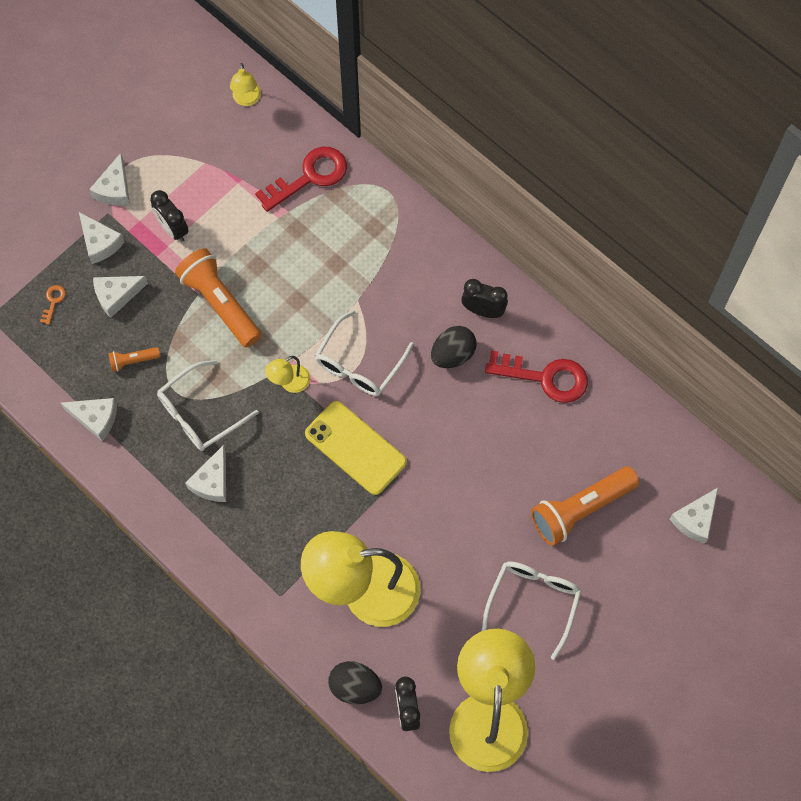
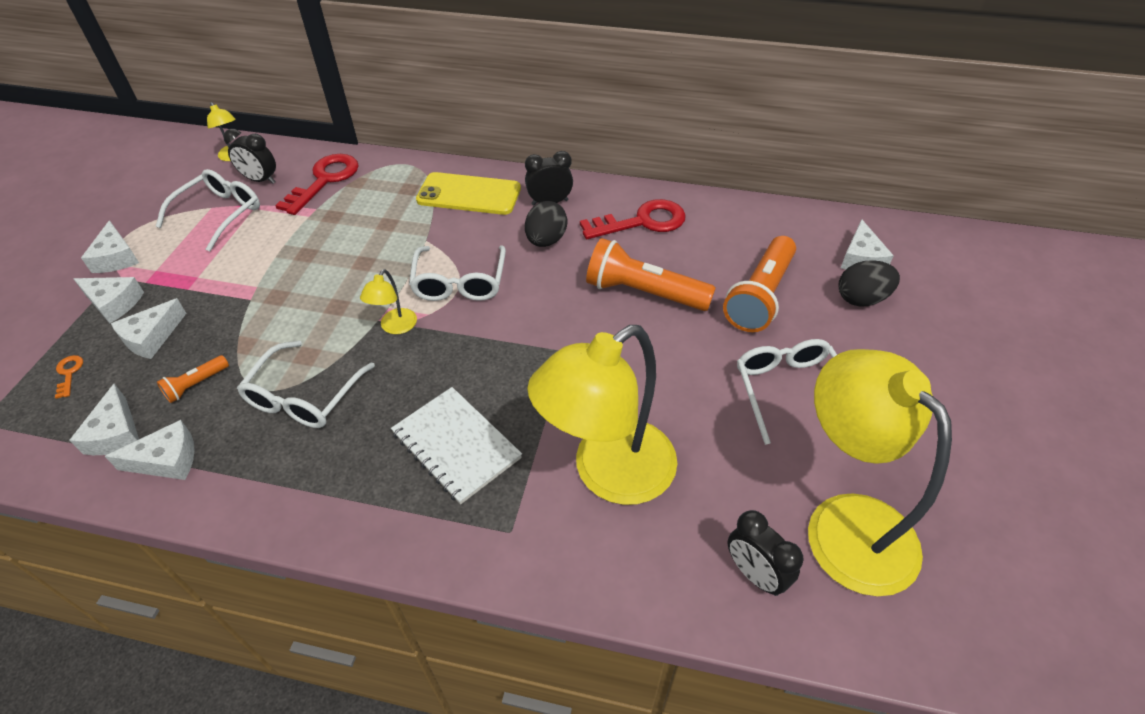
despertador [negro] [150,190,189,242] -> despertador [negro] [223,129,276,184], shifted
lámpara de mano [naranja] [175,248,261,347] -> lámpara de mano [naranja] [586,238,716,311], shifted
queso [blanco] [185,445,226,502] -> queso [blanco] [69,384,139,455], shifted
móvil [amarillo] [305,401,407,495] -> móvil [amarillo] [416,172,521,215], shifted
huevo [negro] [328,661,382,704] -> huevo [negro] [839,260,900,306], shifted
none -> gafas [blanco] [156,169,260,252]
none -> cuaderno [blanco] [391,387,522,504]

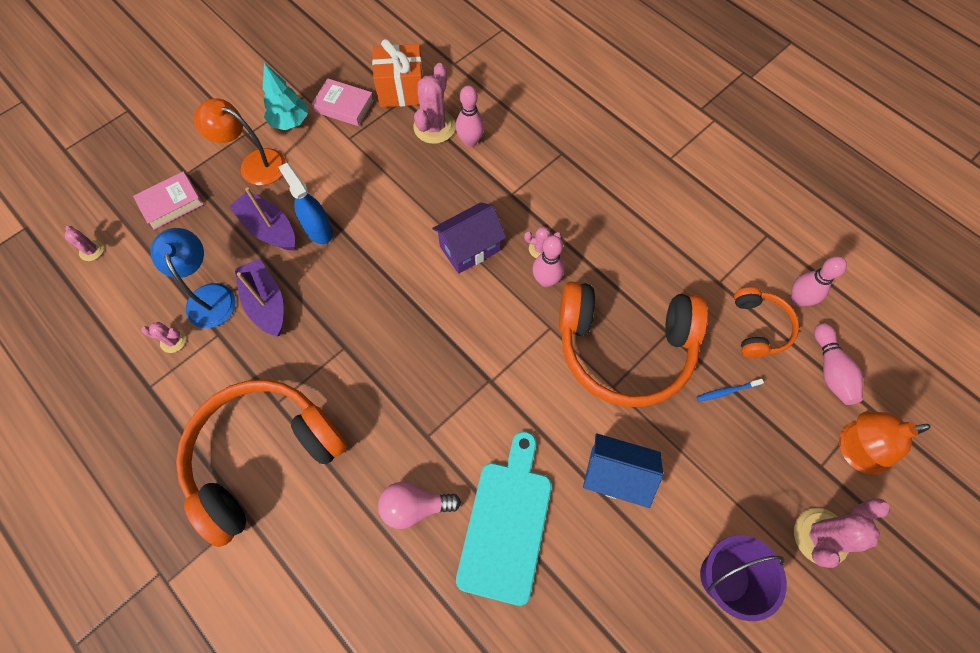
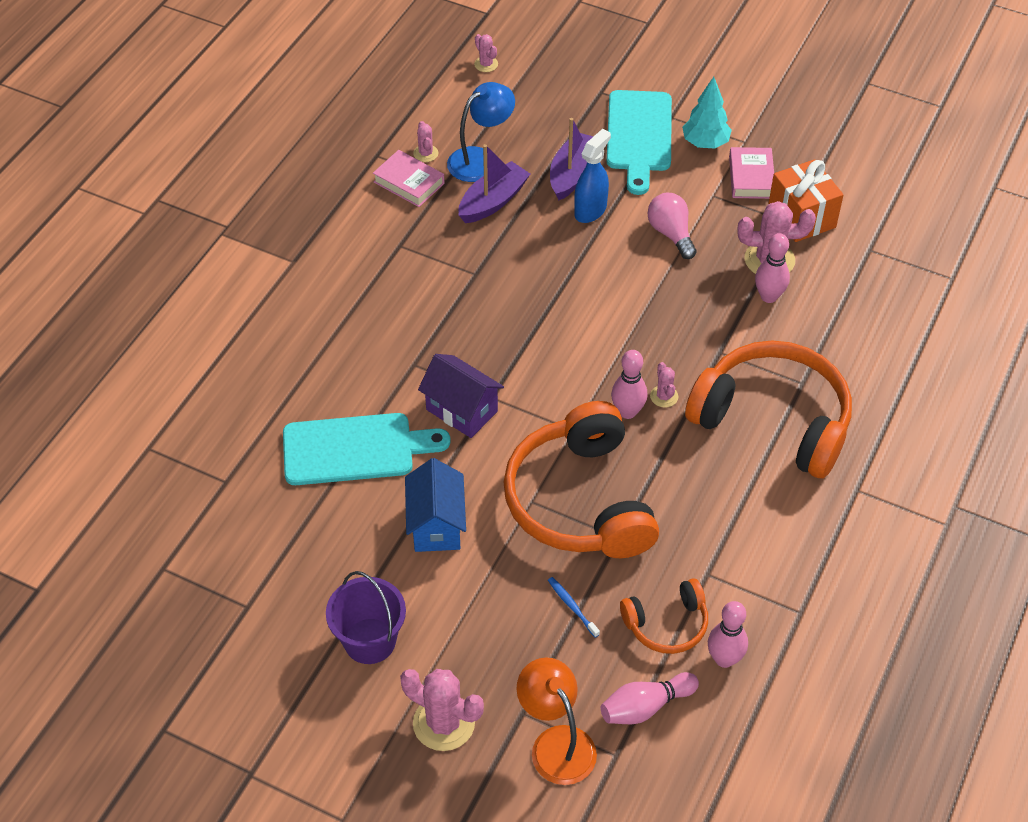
cactus [rosa] [65,226,104,261] -> cactus [rosa] [474,34,498,72], 60 degrees counterclockwise
libro [rosa] [133,171,204,230] -> libro [rosa] [373,150,445,207], shifted
auriculares [naranja] [176,379,347,547] -> auriculares [naranja] [685,340,852,478], shifted
lámpara [naranja] [194,98,286,185] -> tabla de cortar [turquesa] [606,90,672,195]
bombilla [rosa] [378,482,461,529] -> bombilla [rosa] [647,193,697,259], shifted
casa [morado] [432,202,506,274] -> casa [morado] [418,354,504,438], shifted

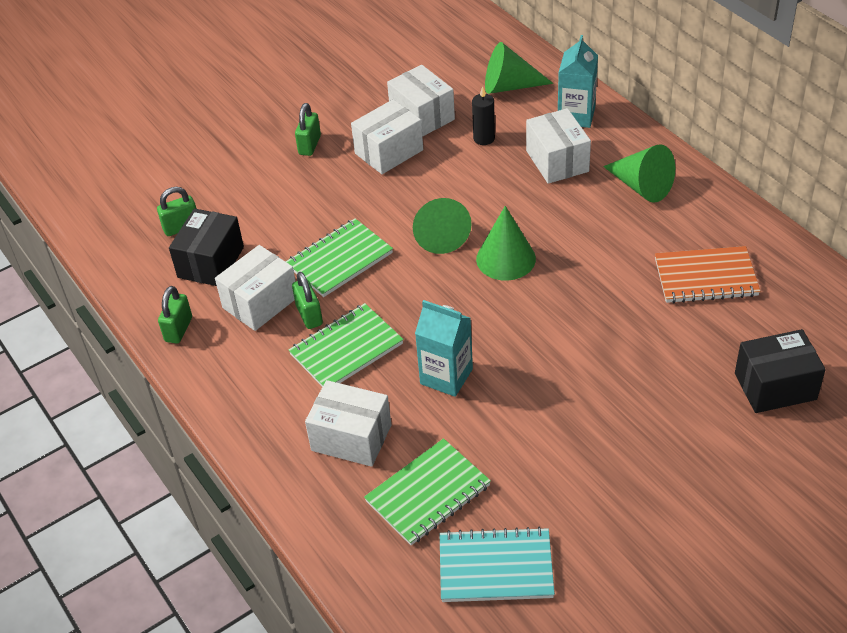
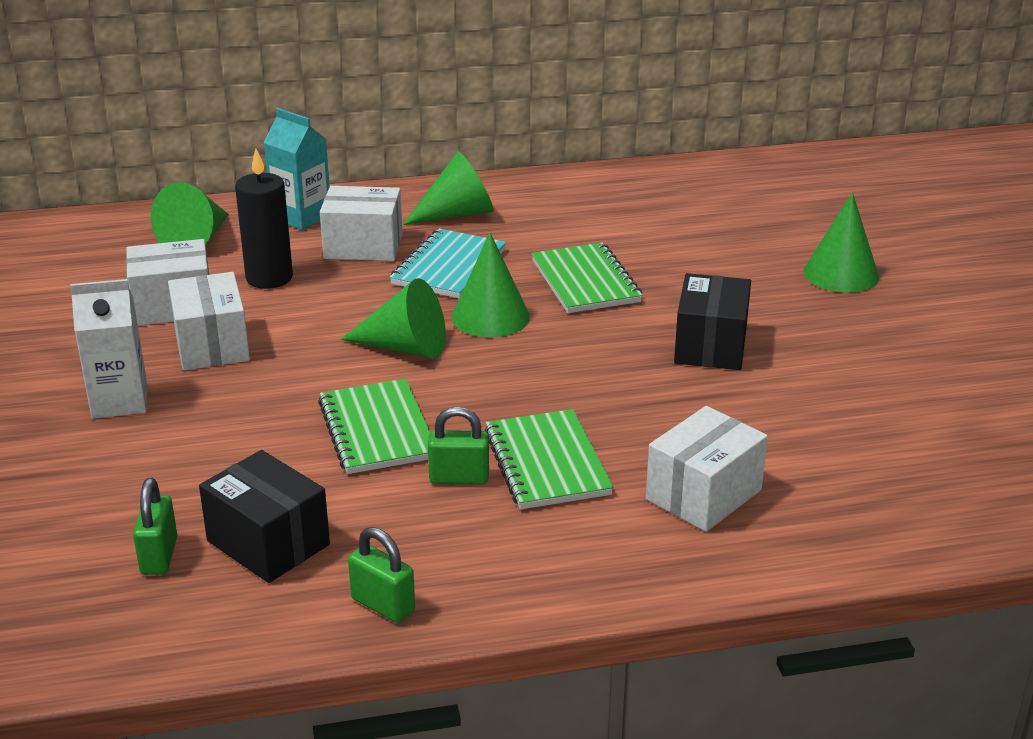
caja [blanco] [215,245,296,331] -> none
candado [verde] [295,103,321,156] -> cartón de leche [blanco] [70,279,147,419]
cuaderno [verde] [364,438,491,545] -> cuaderno [verde] [532,243,643,313], shifted
cartón de leche [turquesa] [415,300,473,397] -> none
cuaderno [turquesa] [440,527,555,602] -> cuaderno [turquesa] [390,228,506,298], shifted
vela [negro] [472,86,495,145] -> vela [negro] [235,148,293,289], x1.57
cuaderno [naranja] [655,246,760,303] -> none
caja [negro] [735,329,826,413] -> caja [negro] [674,273,751,370], shifted
none -> cono [verde] [804,192,879,293]

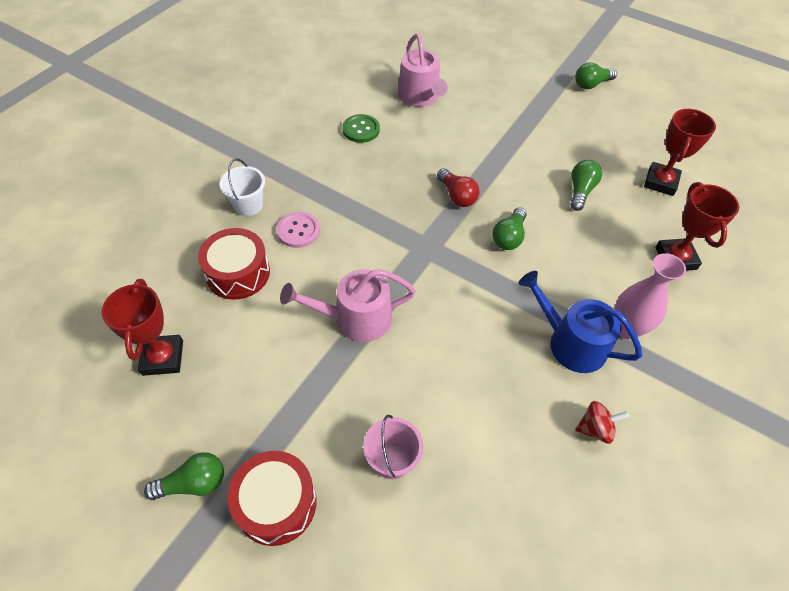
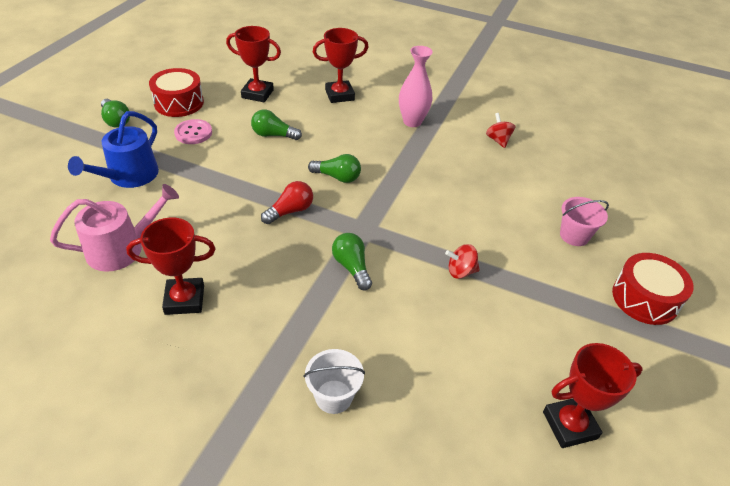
bombilla [verde] [144,452,224,500] -> bombilla [verde] [332,233,372,291], shifted
tambor [rojo] [198,228,270,300] -> tambor [rojo] [149,68,204,117], shifted
botón [rosa] [276,212,320,248] -> botón [rosa] [174,119,212,144], shifted
regadera [rosa] [280,269,416,342] -> peonza [rojo] [445,244,480,279]
botón [verde] [342,114,380,143] -> trofeo [rojo] [126,217,216,315]
regadera [azul] [519,271,642,373] -> regadera [azul] [68,111,159,188], shifted

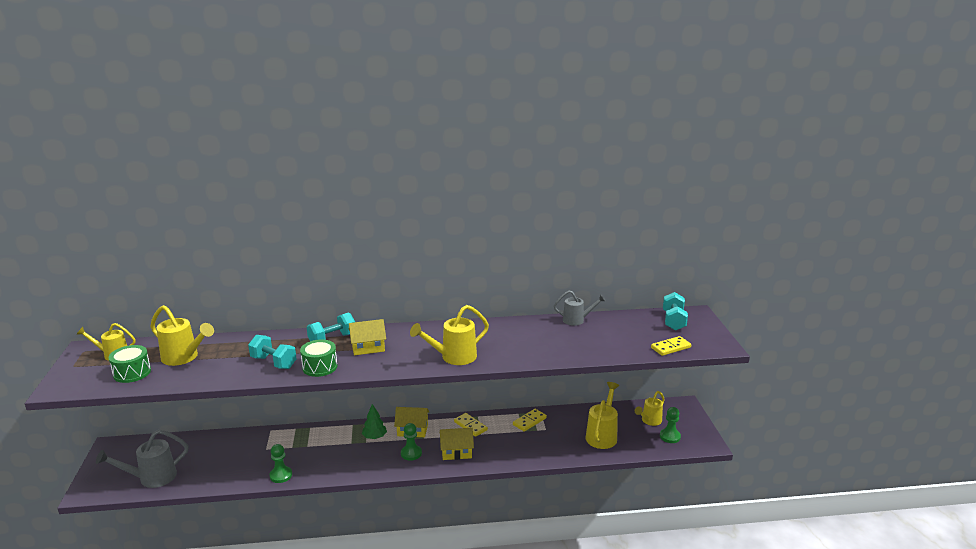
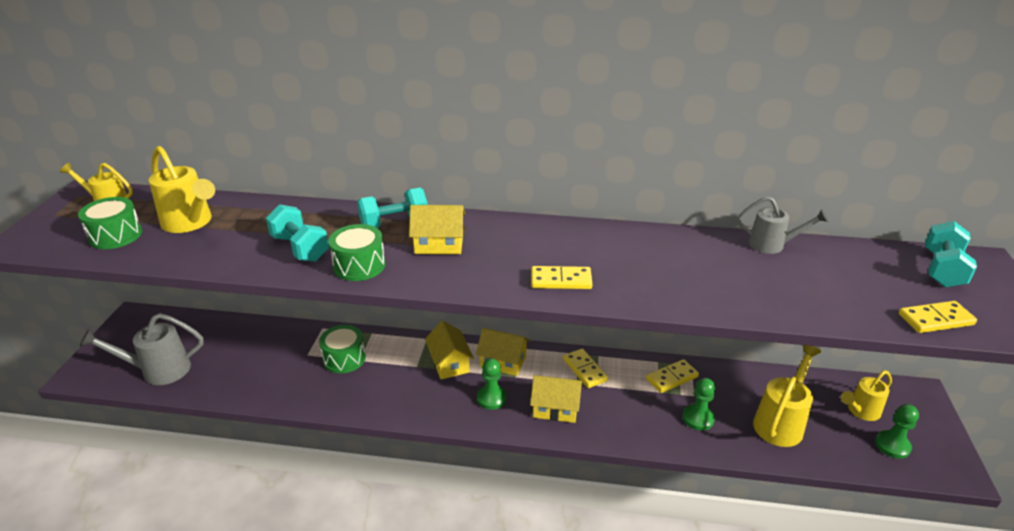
peón [verde] [269,444,292,483] -> peón [verde] [683,378,715,430], shifted
árbol [verde] [362,404,387,439] -> casa [amarillo] [425,321,474,379]
regadera [amarillo] [410,305,489,365] -> ficha de dominó [amarillo] [531,266,592,289]
none -> tambor [verde] [319,325,366,373]

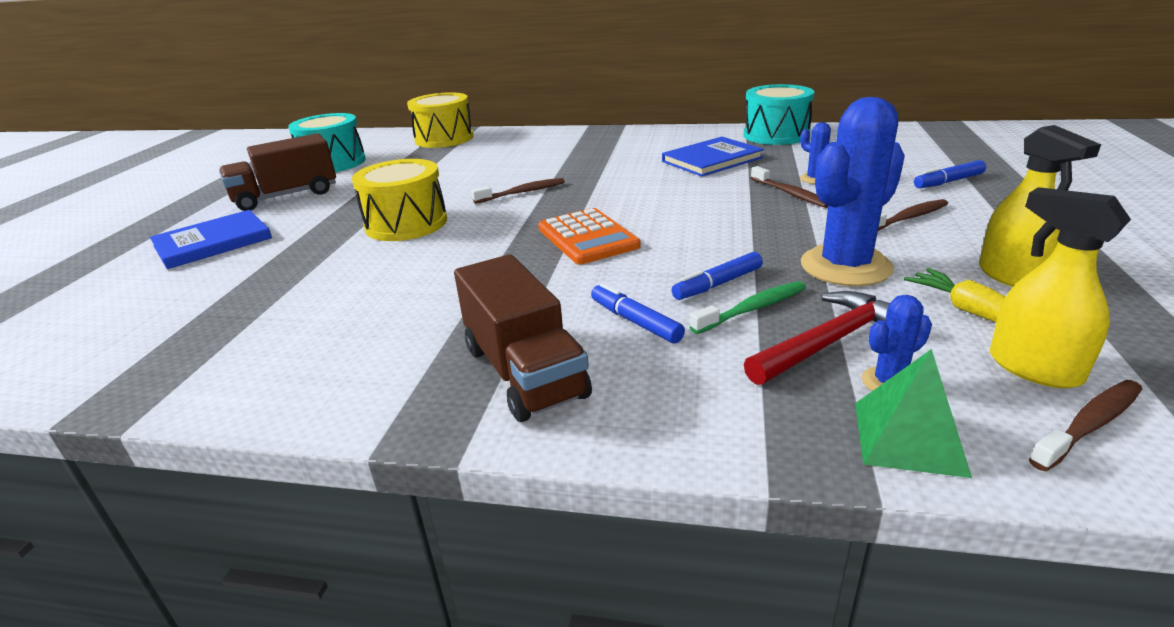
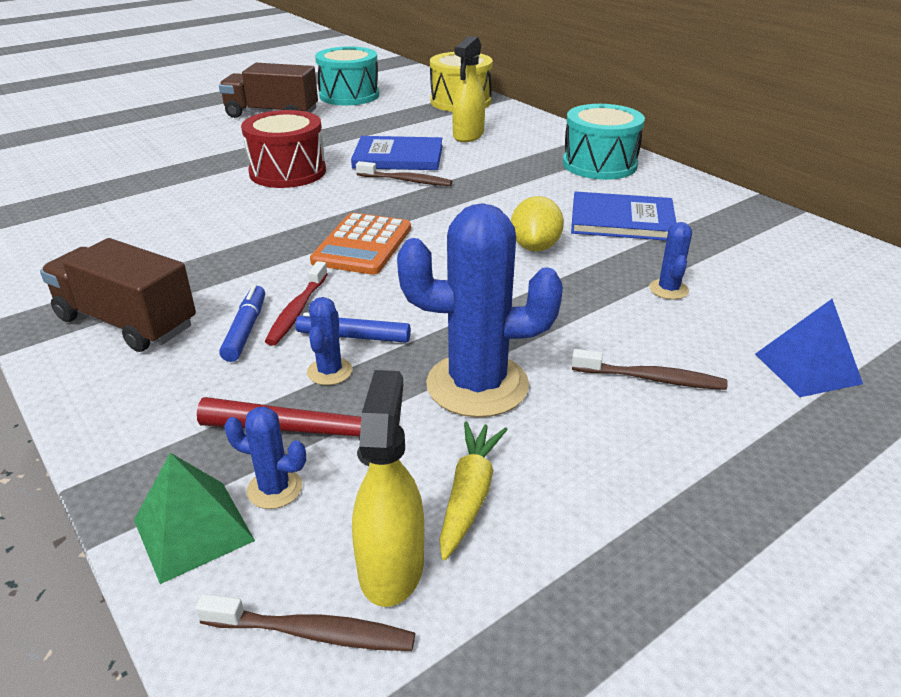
libro [azul] [150,210,272,269] -> libro [azul] [351,136,442,170], shifted
tambor [amarillo] [352,159,447,241] -> tambor [rojo] [241,110,326,188]
camión [marrón] [454,254,592,422] -> camión [marrón] [40,238,196,352], 105 degrees clockwise
cepillo de dientes [verde] [690,281,806,334] -> cactus [azul] [307,297,353,385]
tambor [turquesa] [744,84,815,145] -> tambor [turquesa] [563,104,645,180], shifted
cepillo de dientes [marrón] [751,166,828,208] -> none
rotulador [azul] [914,160,986,188] -> pirámide [azul] [755,299,863,397]
pulverizador [amarillo] [979,125,1101,287] -> pulverizador [amarillo] [452,36,485,142], shifted
none -> cepillo de dientes [rojo] [265,261,328,346]
none -> limón [amarillo] [511,196,564,251]

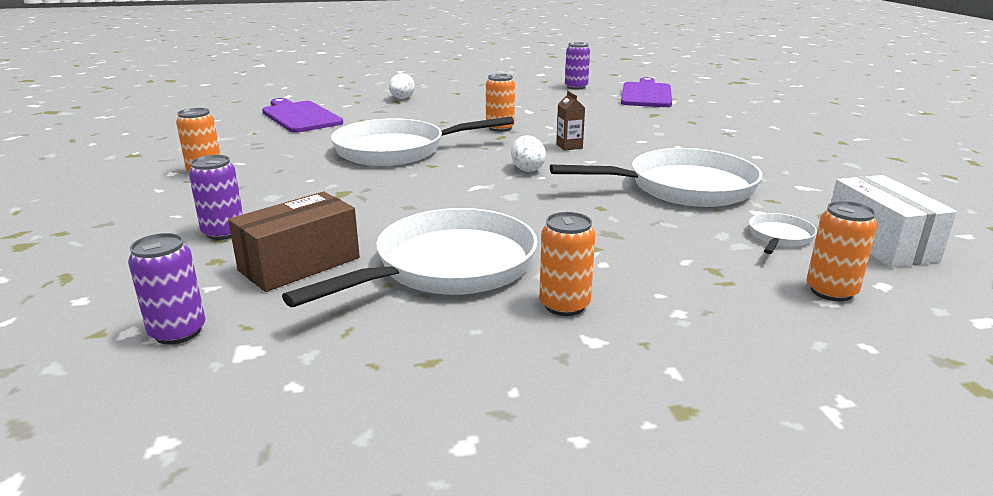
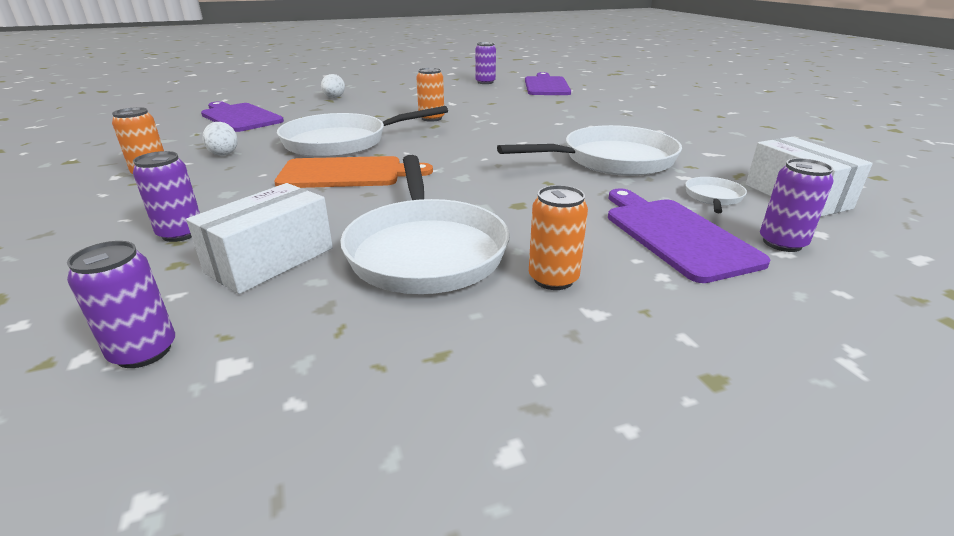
caja [marrón] [228,192,360,292] -> caja [blanco] [186,183,333,294]
sartén [blanco] [282,208,538,307] -> sartén [blanco] [340,155,510,294], 135 degrees clockwise
huevo [blanco] [511,135,546,172] -> huevo [blanco] [203,122,238,156], shifted
cartón de leche [marrón] [556,91,585,151] -> none
lata [naranja] [807,201,877,302] -> lata [morado] [760,158,834,252]
none -> tabla de cortar [naranja] [274,156,433,188]
none -> tabla de cortar [morado] [608,188,770,283]

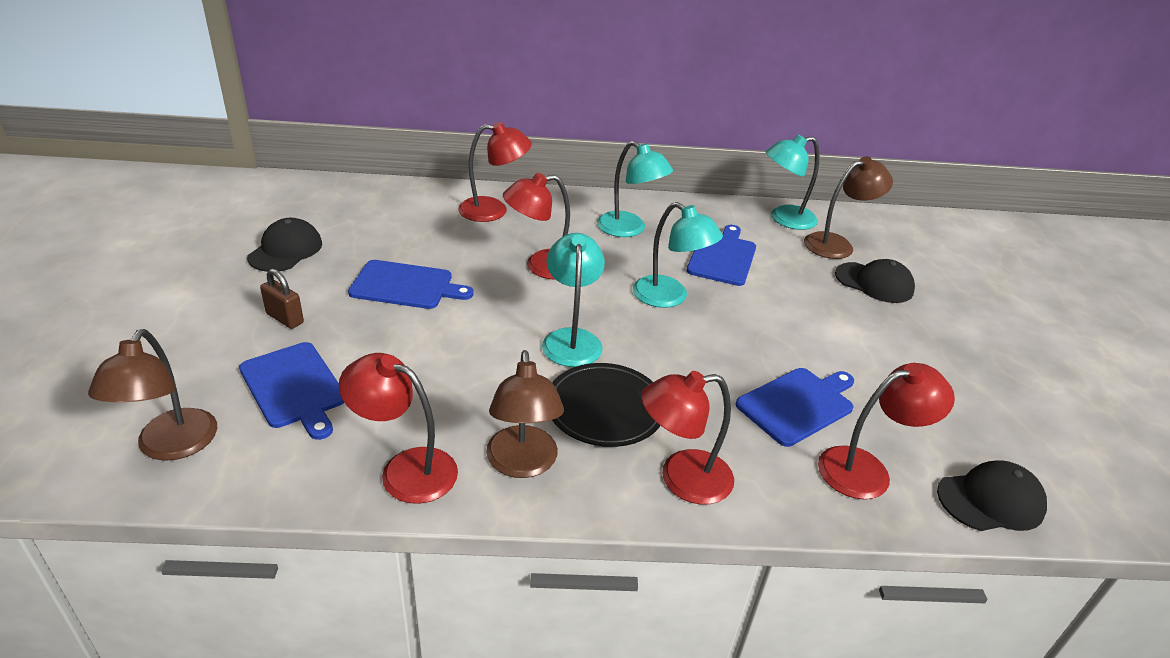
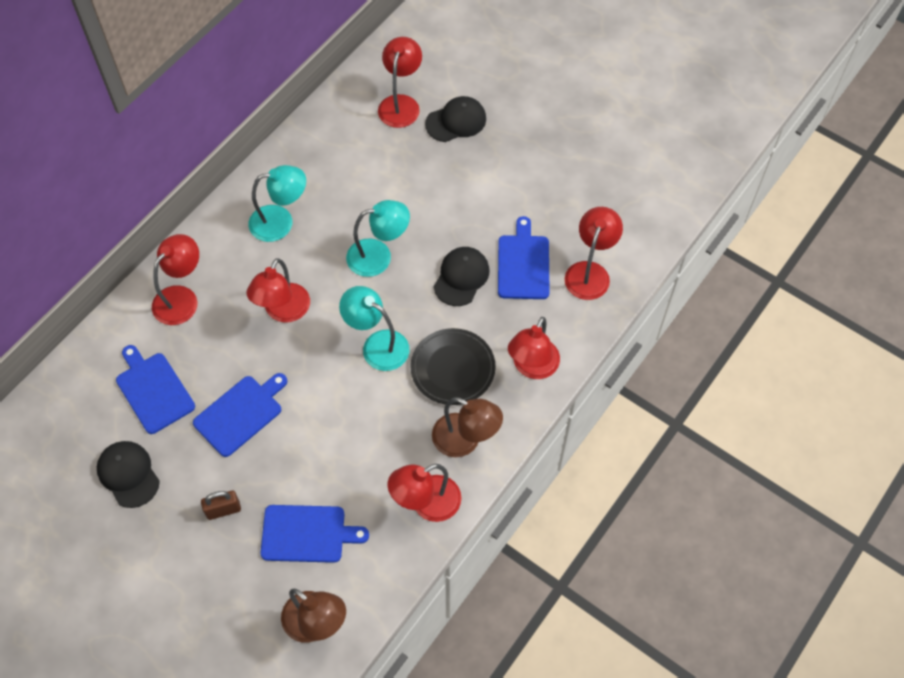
tabla de cortar [azul] [687,225,756,286] -> tabla de cortar [azul] [116,345,195,434], shifted
lámpara [turquesa] [766,135,819,230] -> none
lámpara [marrón] [804,156,893,259] -> lámpara [rojo] [378,37,422,128]
gorra [negro] [937,460,1047,531] -> gorra [negro] [434,247,489,306], shifted

